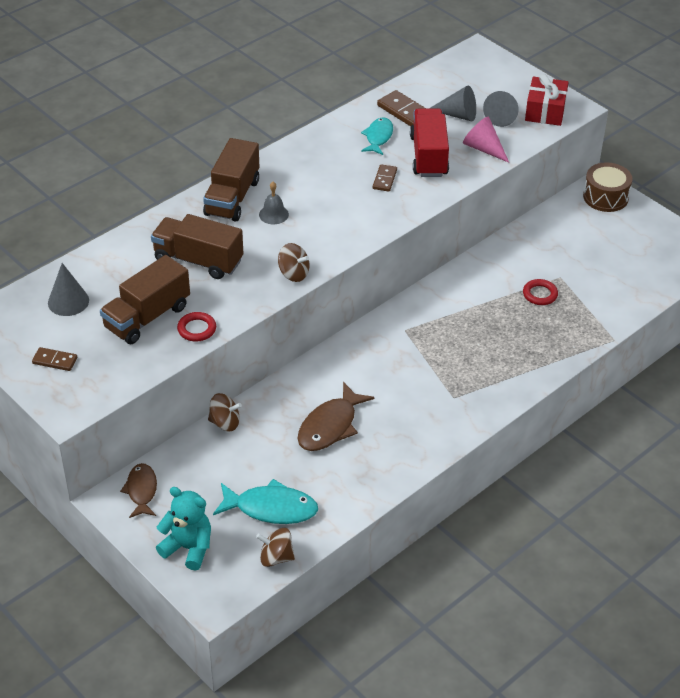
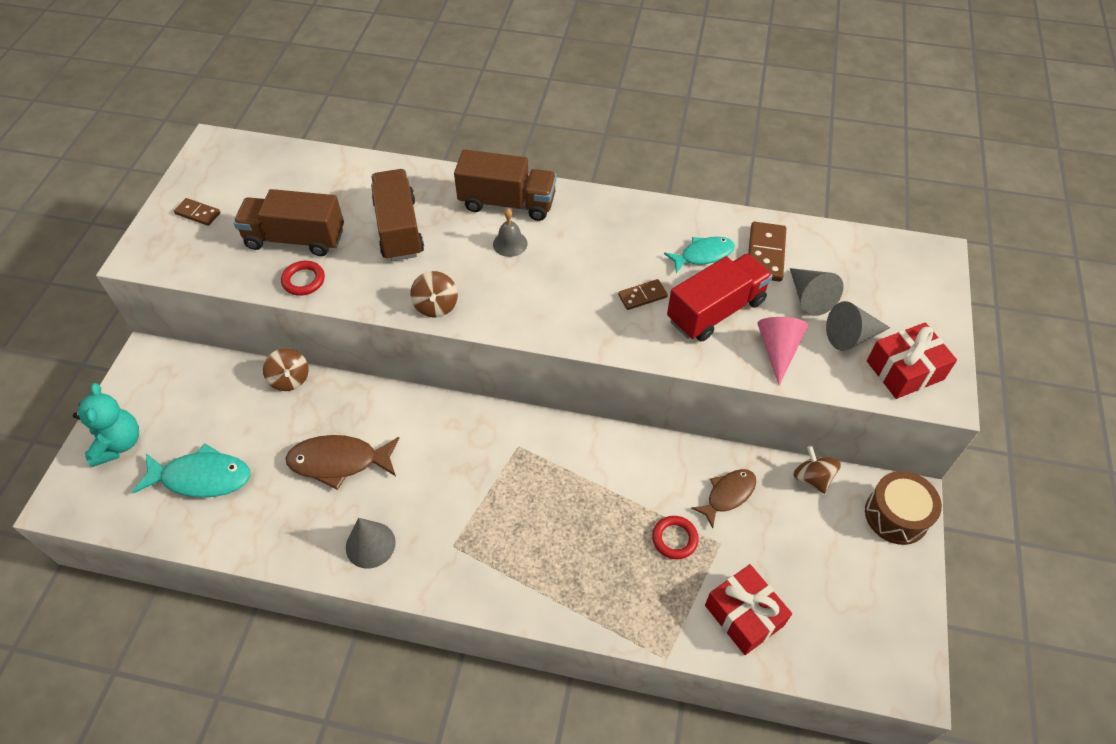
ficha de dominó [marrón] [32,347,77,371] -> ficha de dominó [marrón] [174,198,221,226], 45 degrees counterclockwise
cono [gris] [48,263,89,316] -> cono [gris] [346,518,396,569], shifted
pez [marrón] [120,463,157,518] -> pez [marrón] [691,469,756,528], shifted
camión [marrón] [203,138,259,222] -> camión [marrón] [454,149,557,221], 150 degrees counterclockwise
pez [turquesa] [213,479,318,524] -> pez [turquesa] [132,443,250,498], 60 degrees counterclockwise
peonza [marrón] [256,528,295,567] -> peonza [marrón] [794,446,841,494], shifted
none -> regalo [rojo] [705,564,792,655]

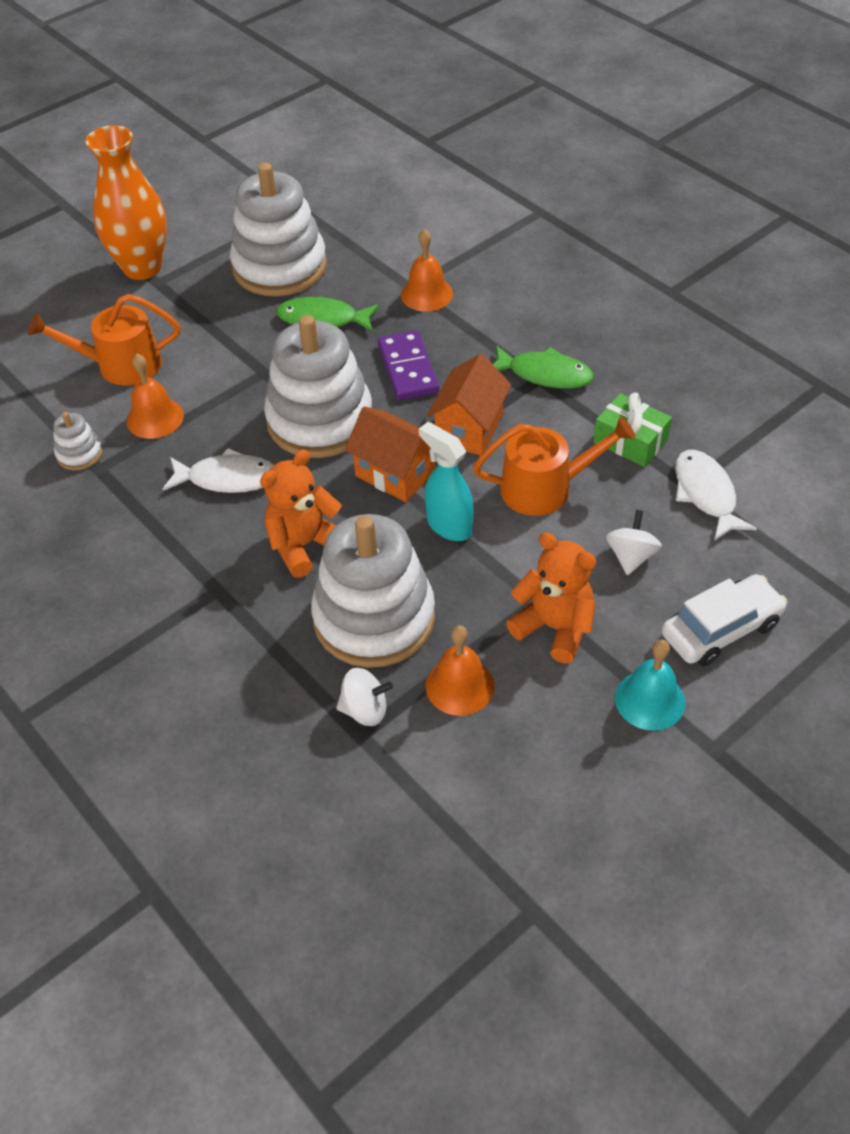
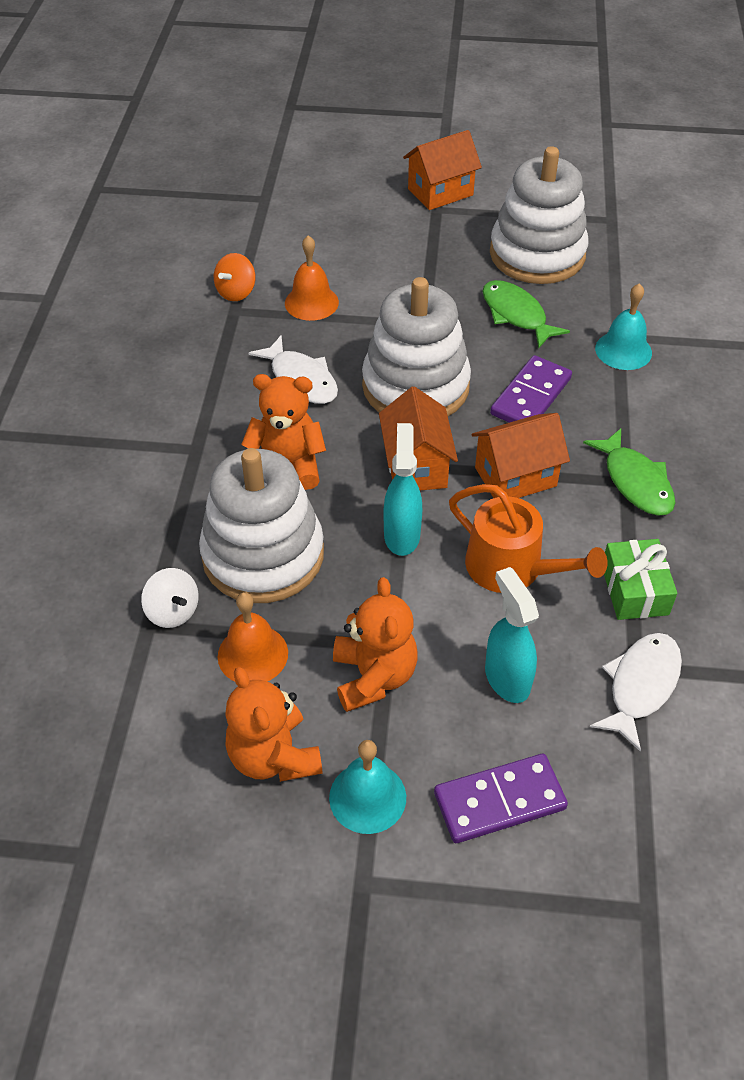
regadera [naranja] [28,294,180,386] -> none
juguete apilable [blanco] [53,412,103,470] -> peonza [naranja] [214,253,256,301]
florero [naranja] [85,125,167,280] -> casa [naranja] [403,130,482,210]
campana [naranja] [401,229,453,312] -> campana [turquesa] [595,283,652,370]
peonza [blanco] [606,510,662,575] -> pulverizador [turquesa] [485,567,539,703]
coche [blanco] [662,574,787,666] -> ficha de dominó [morado] [434,754,568,843]
none -> osito [naranja] [225,667,323,782]

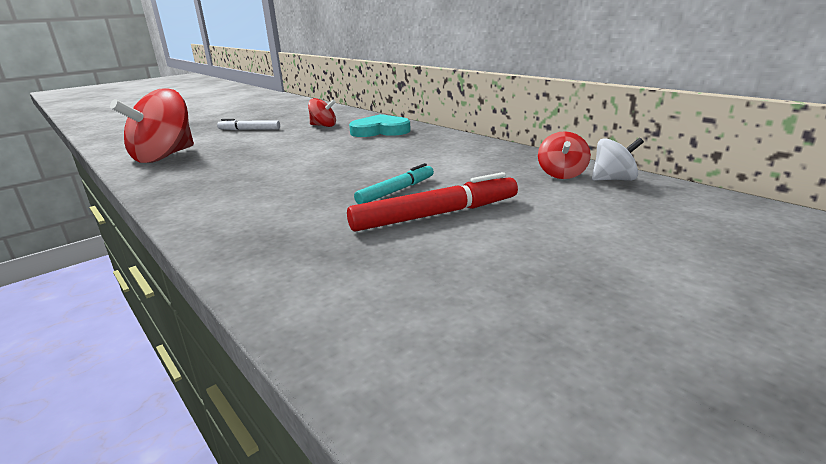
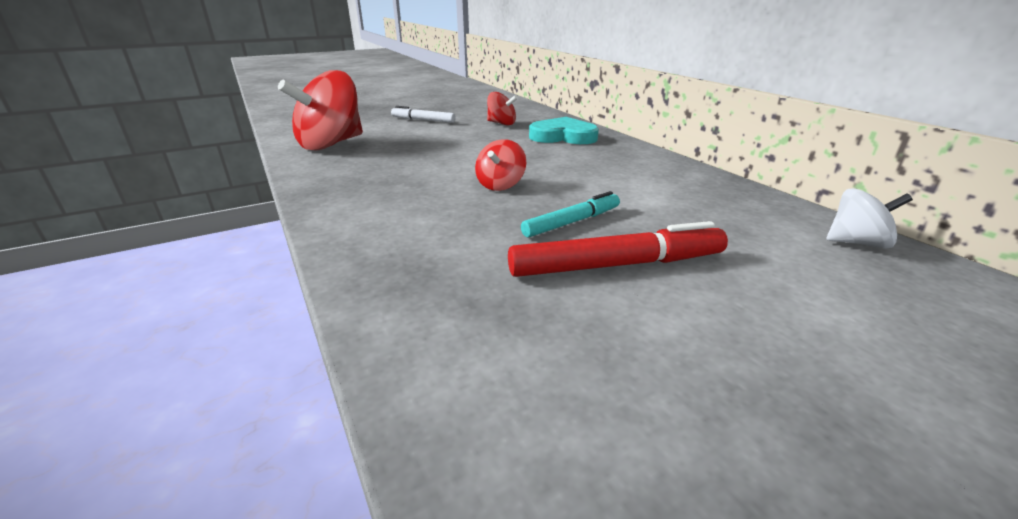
peonza [rojo] [538,131,591,179] -> peonza [rojo] [475,139,526,191], shifted

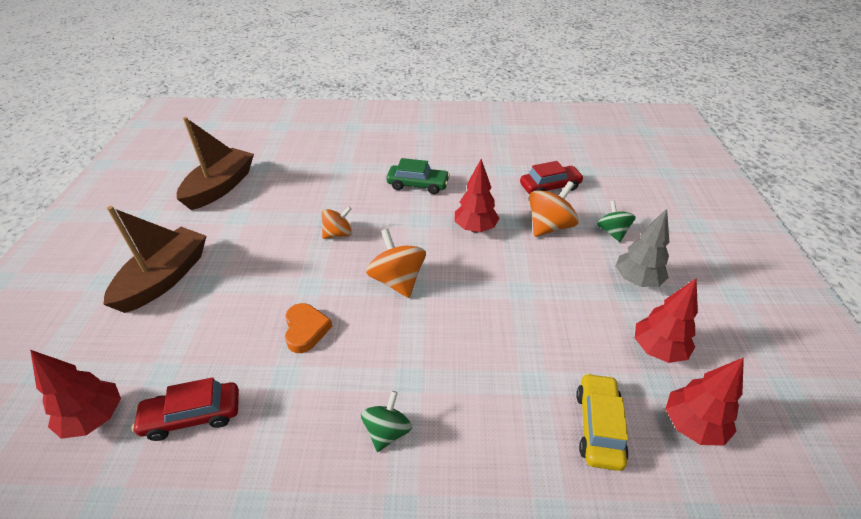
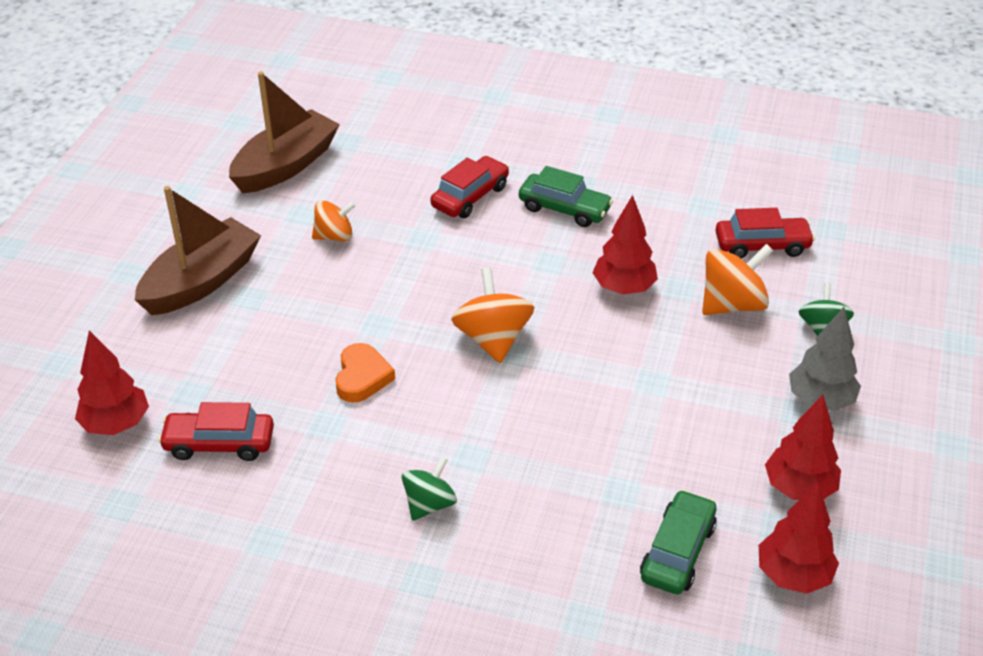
peonza [naranja] [322,206,352,239] -> peonza [naranja] [312,200,356,242], shifted
coche [amarillo] [576,373,629,471] -> coche [verde] [640,489,717,594]
none -> coche [rojo] [430,156,509,218]

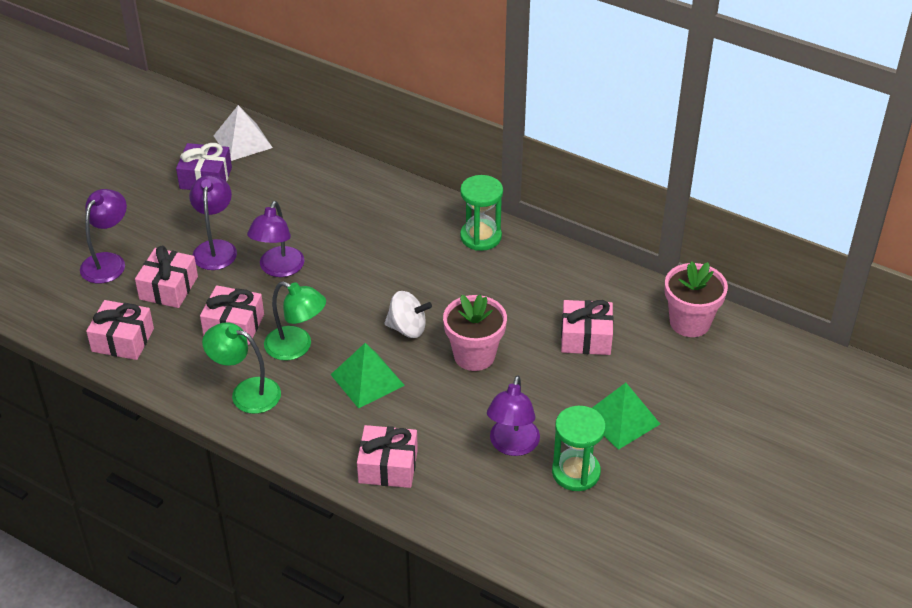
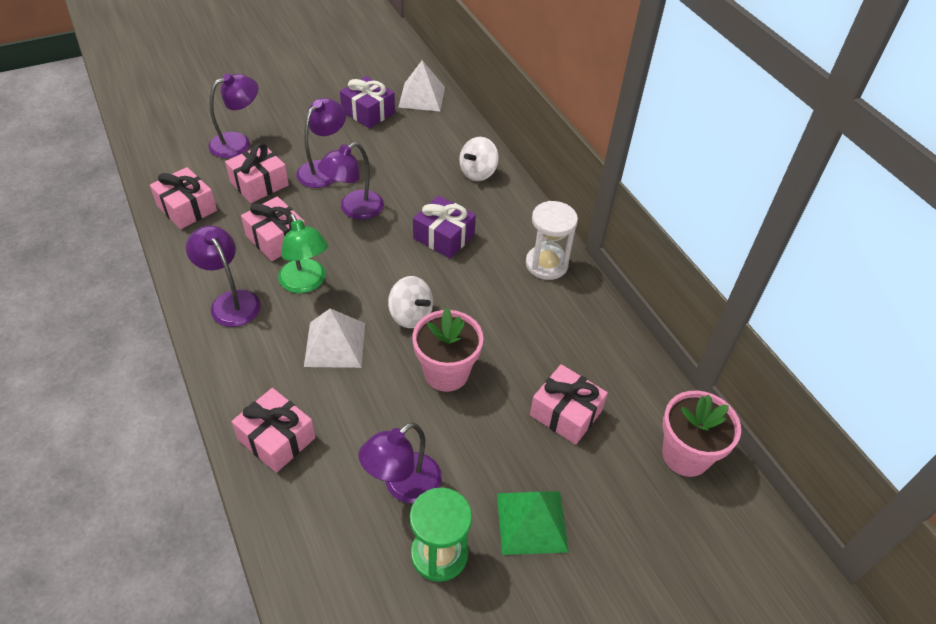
lámpara [verde] [202,322,281,414] -> lámpara [morado] [186,225,261,327]
pirámide [verde] [331,343,405,409] -> pirámide [blanco] [304,308,365,368]
reloj de arena [verde] [460,175,503,251] -> reloj de arena [blanco] [526,201,578,280]
none -> regalo [morado] [413,195,476,258]
none -> peonza [blanco] [459,137,499,181]

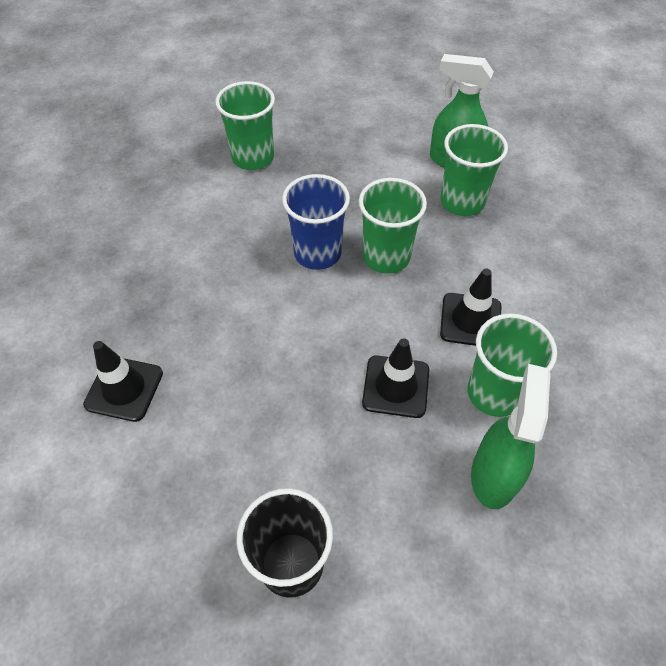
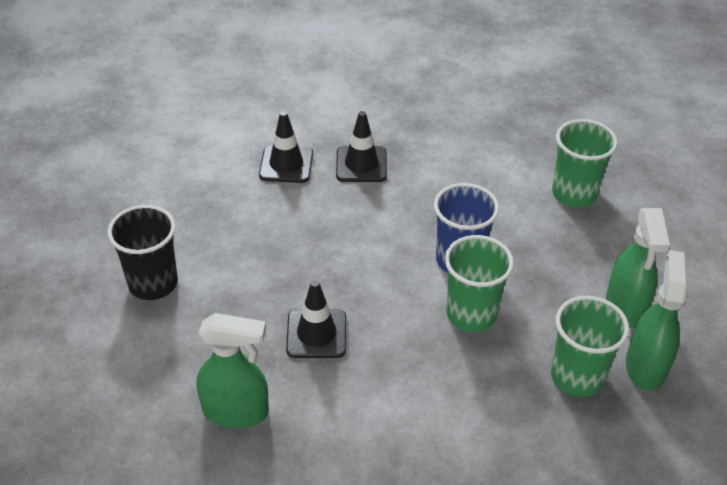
cono de tráfico [negro] [440,268,501,346] -> cono de tráfico [negro] [336,111,387,182], shifted
vaso [verde] [467,313,557,417] -> none
none -> pulverizador [verde] [606,208,670,328]

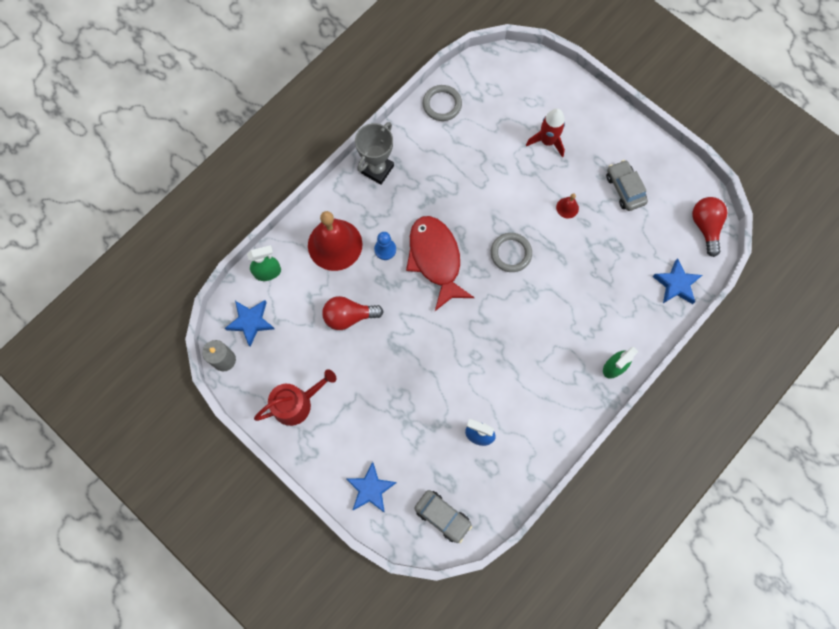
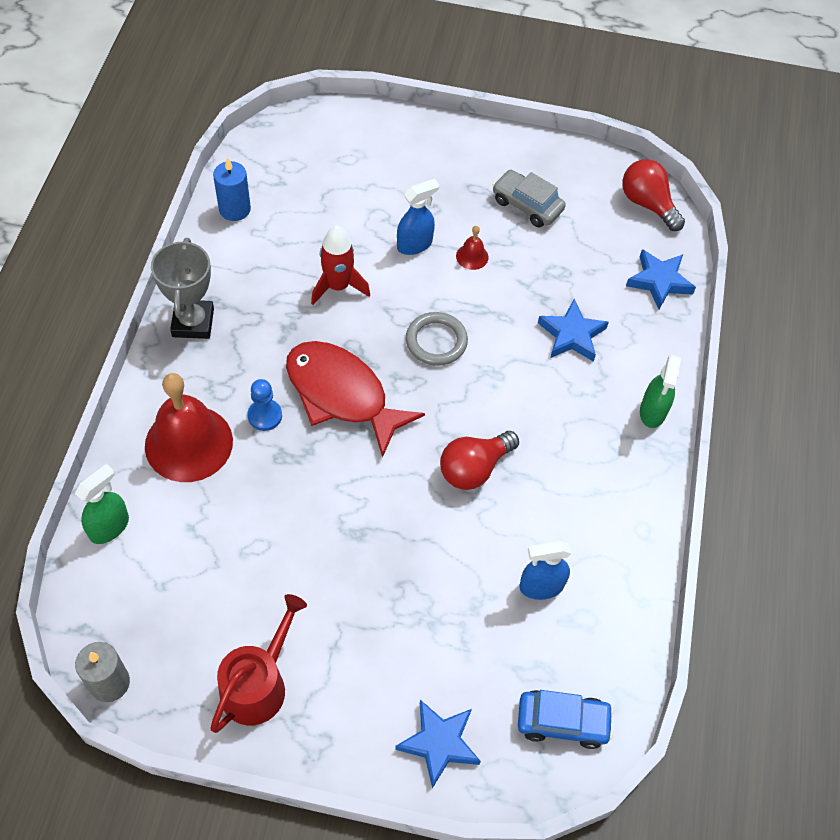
estrella [azul] [225,300,274,347] -> estrella [azul] [538,299,609,362], shifted
bombilla [rojo] [322,296,384,330] -> bombilla [rojo] [440,431,519,490], shifted
coche [gris] [414,490,472,543] -> coche [azul] [518,690,614,749]
anillo [gris] [423,85,462,121] -> vela [azul] [213,157,251,221]
cohete [rojo] [526,108,565,157] -> cohete [rojo] [311,226,370,305], shifted
none -> pulverizador [azul] [397,179,439,255]

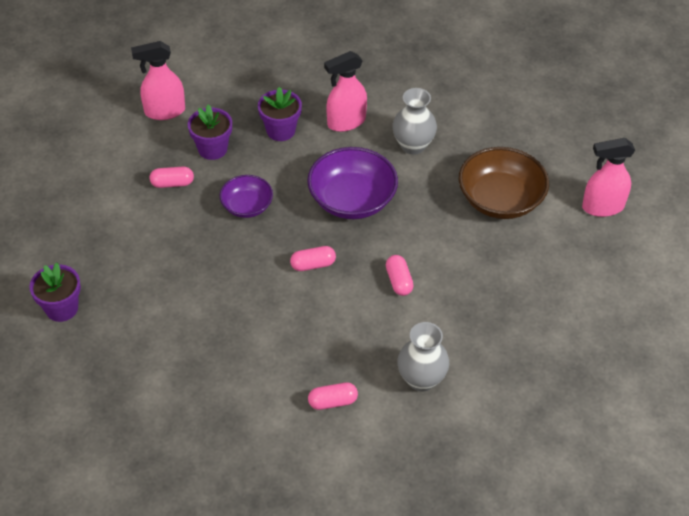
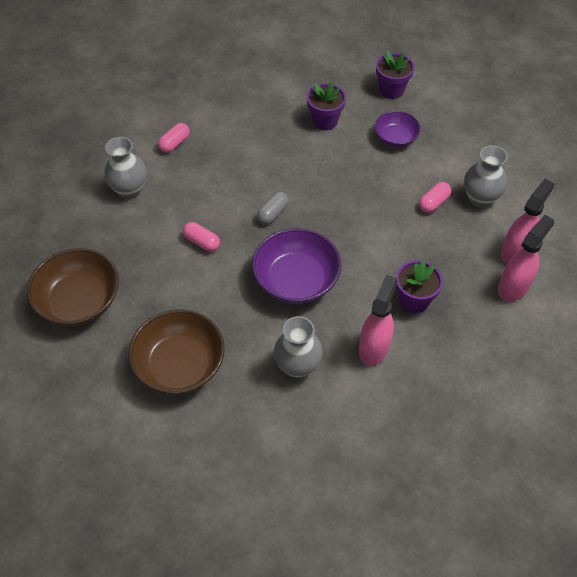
maceta [morado] [188,104,232,160] -> maceta [morado] [307,82,346,130], shifted
cuenco [morado] [220,175,273,218] -> cuenco [morado] [374,111,421,147], shifted
cápsula [rosa] [290,246,336,271] -> cápsula [gris] [257,192,289,225]
pulverizador [rosa] [582,138,635,217] -> pulverizador [rosa] [498,215,554,301], shifted
none -> cuenco [marrón] [27,248,119,326]
none -> florero [gris] [464,145,508,207]

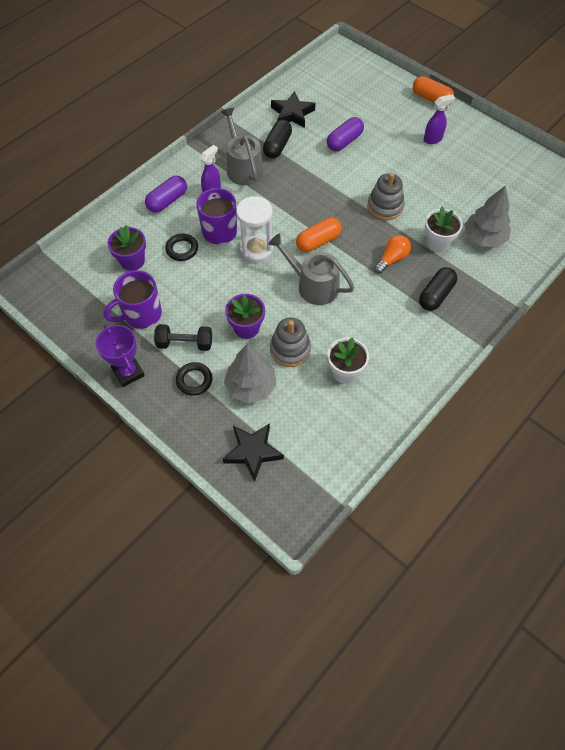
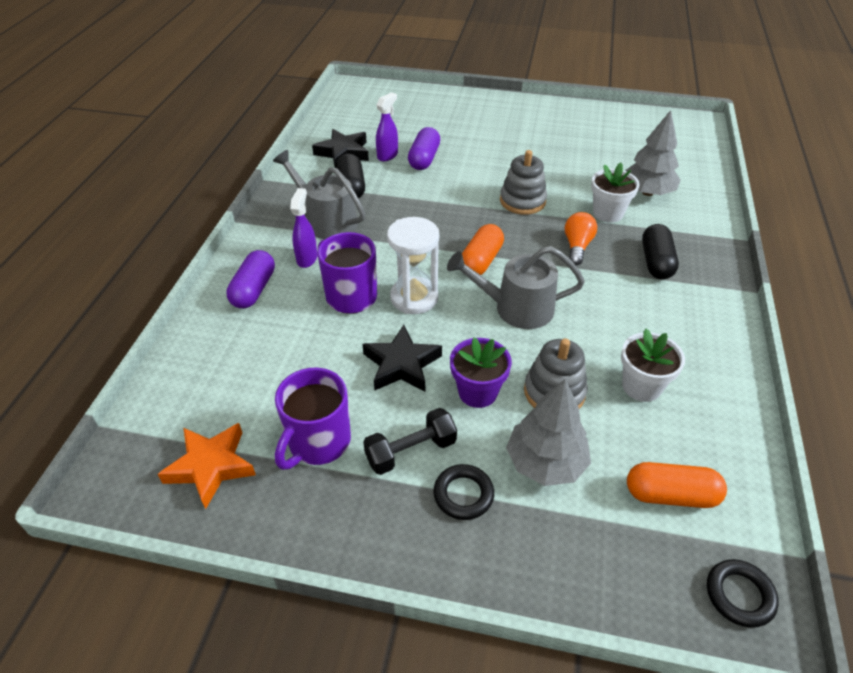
trofeo [morado] [96,325,145,387] -> none
maceta [morado] [107,225,146,271] -> none
anillo [negro] [165,233,198,261] -> anillo [negro] [707,559,779,628], shifted
estrella [negro] [223,423,284,482] -> estrella [negro] [362,325,442,392], shifted
cápsula [naranja] [413,76,454,105] -> cápsula [naranja] [627,462,727,508], shifted
pulverizador [morado] [424,94,455,144] -> pulverizador [morado] [376,92,398,162], shifted
none -> estrella [naranja] [157,423,256,509]

